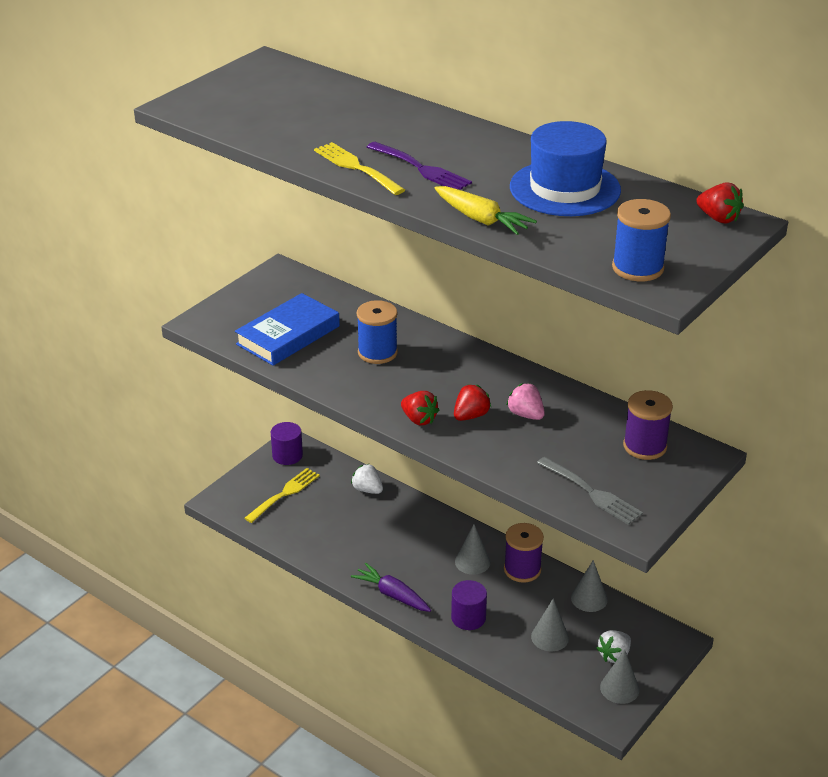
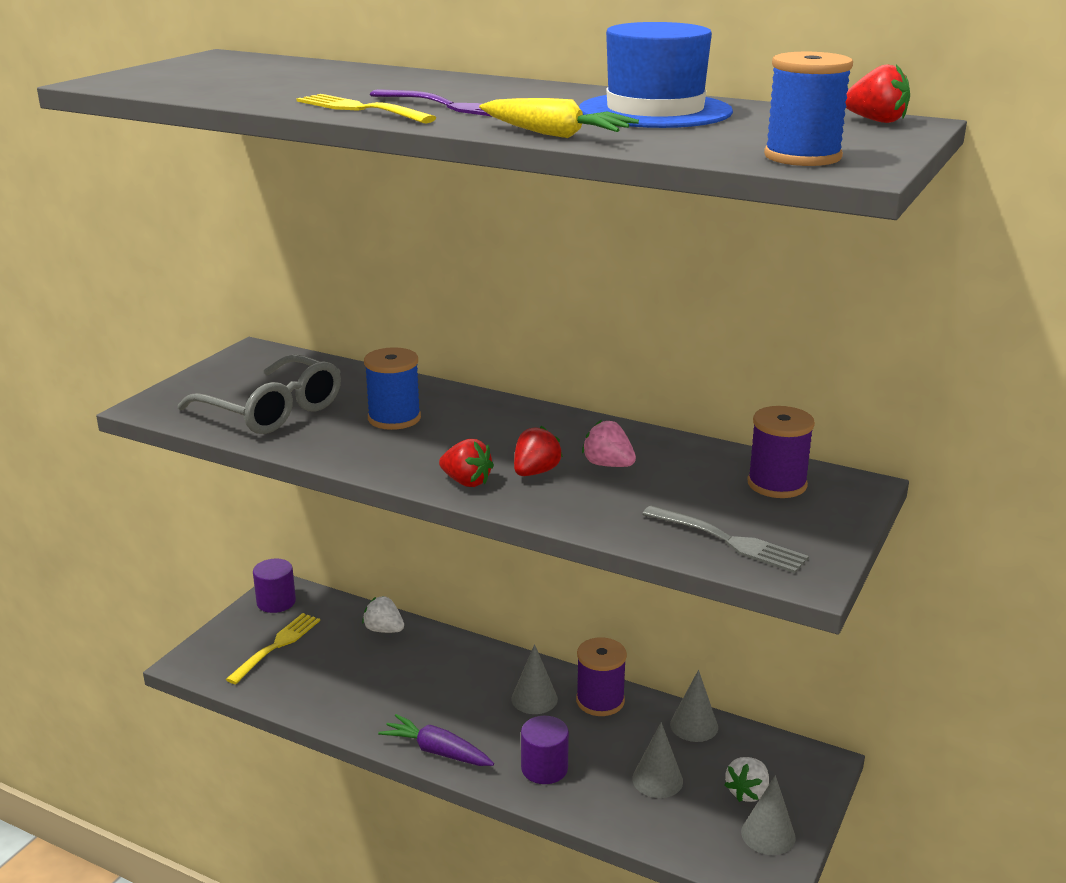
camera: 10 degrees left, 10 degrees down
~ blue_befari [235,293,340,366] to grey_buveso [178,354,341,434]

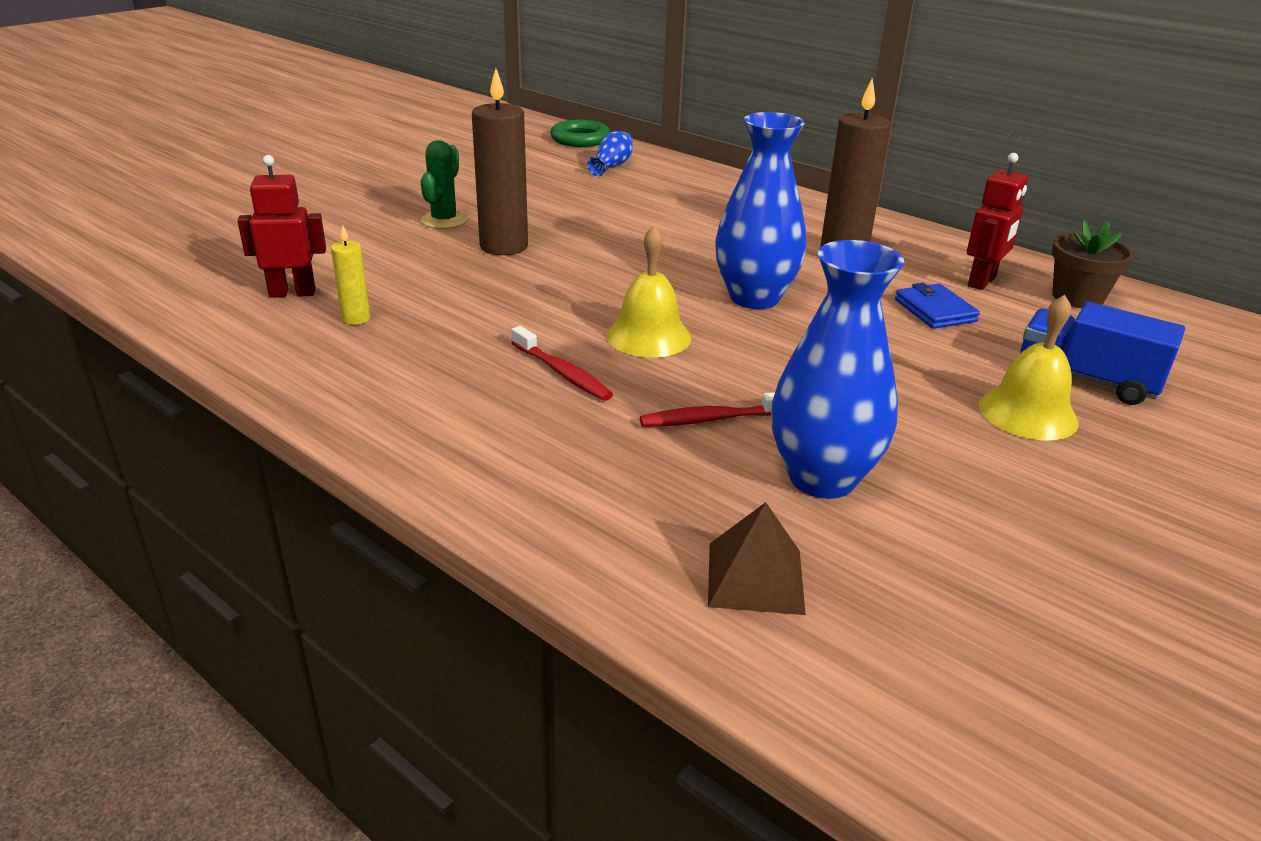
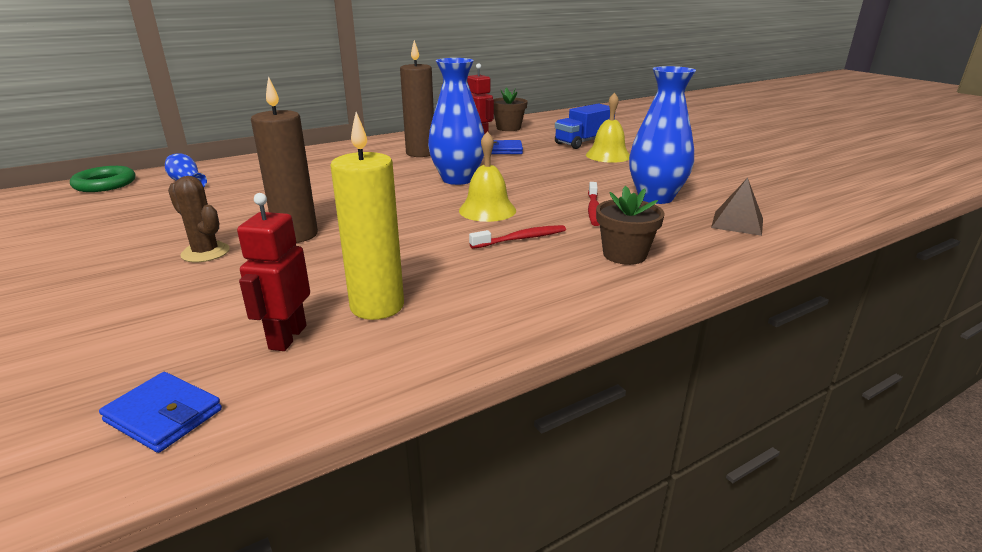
camera: 70 degrees left, 5 degrees down
~ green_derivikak [420,140,467,229] to brown_derivikak [168,176,230,262]
~ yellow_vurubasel [331,225,370,325] = [330,112,404,320] x2.02
+ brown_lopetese [596,186,665,265]
+ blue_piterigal [99,372,222,453]

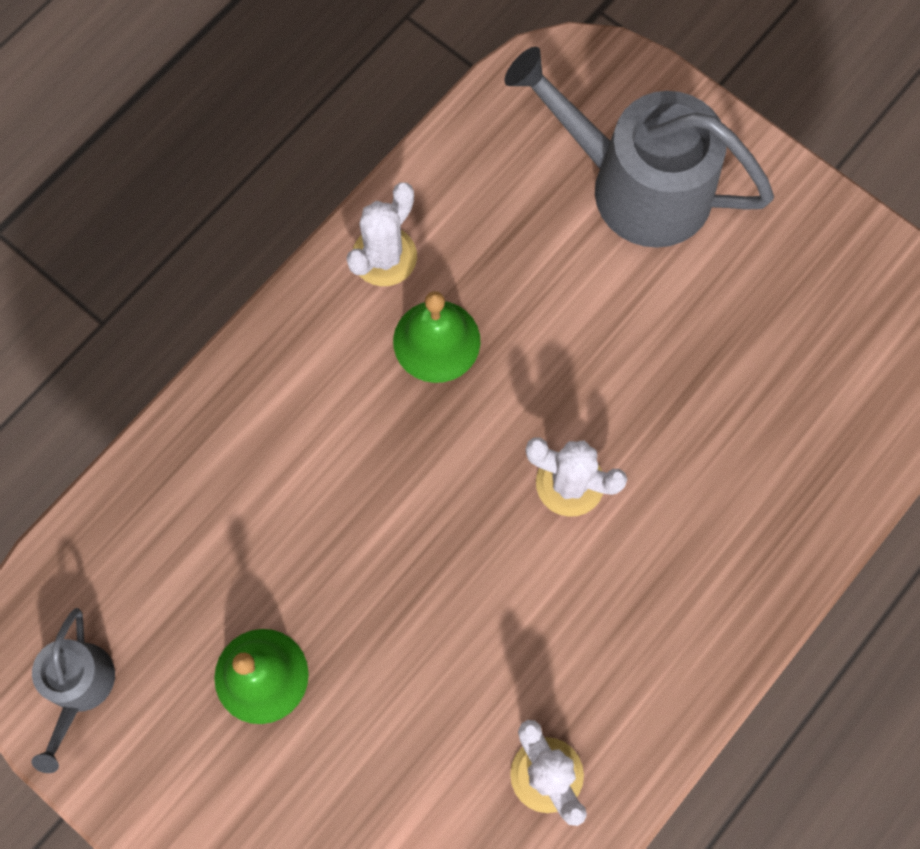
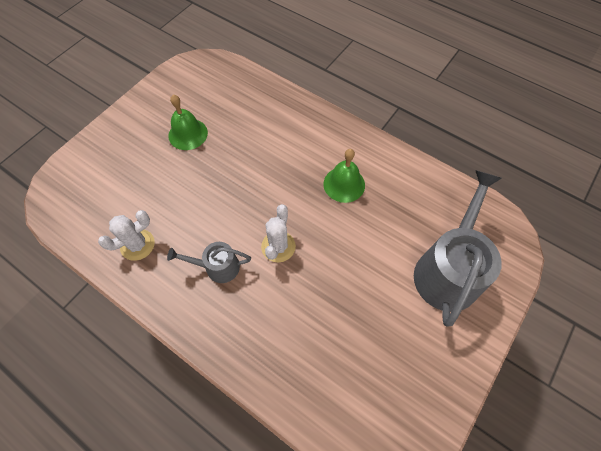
camera: 85 degrees right, 10 degrees down
- white_derivikak [346,182,417,286]
~ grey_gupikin [31,608,115,773] to [167,242,251,283]

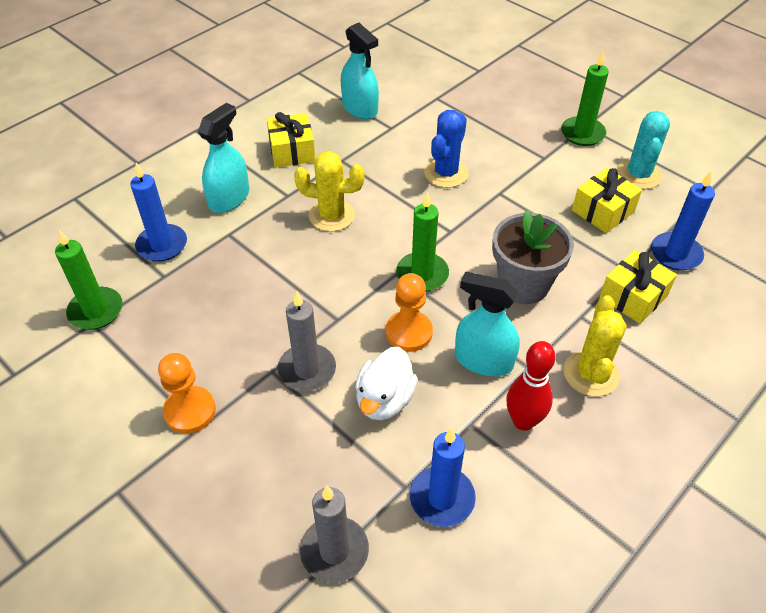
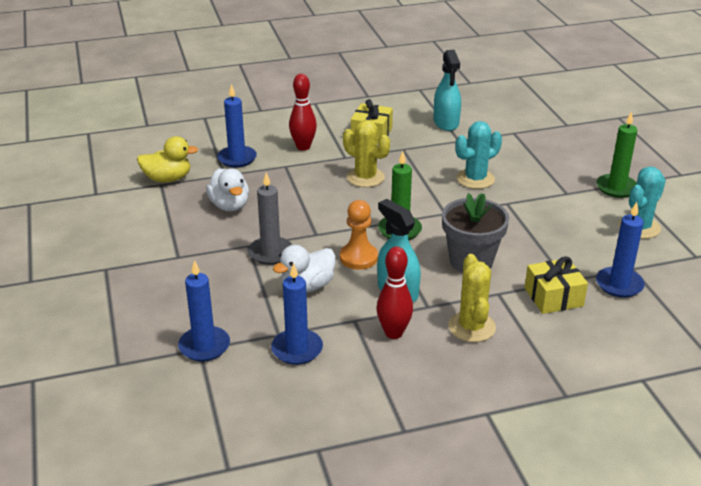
camera: 30 degrees right, 15 degrees down
~ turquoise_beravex [198,103,249,213] to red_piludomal [289,74,317,151]
~ blue_derivikak [424,110,468,188] to turquoise_derivikak [455,121,502,189]
- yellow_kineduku [572,168,642,233]
~ green_vurubasel [55,230,123,330] to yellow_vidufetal [137,136,198,182]
~ yellow_derivikak [563,295,627,396] = [448,254,496,342] 45 degrees counterclockwise
- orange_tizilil [158,353,216,434]
~ grey_vurubasel [300,486,369,583] to blue_vurubasel [178,260,230,362]
+ white_vidufetal [206,168,249,211]

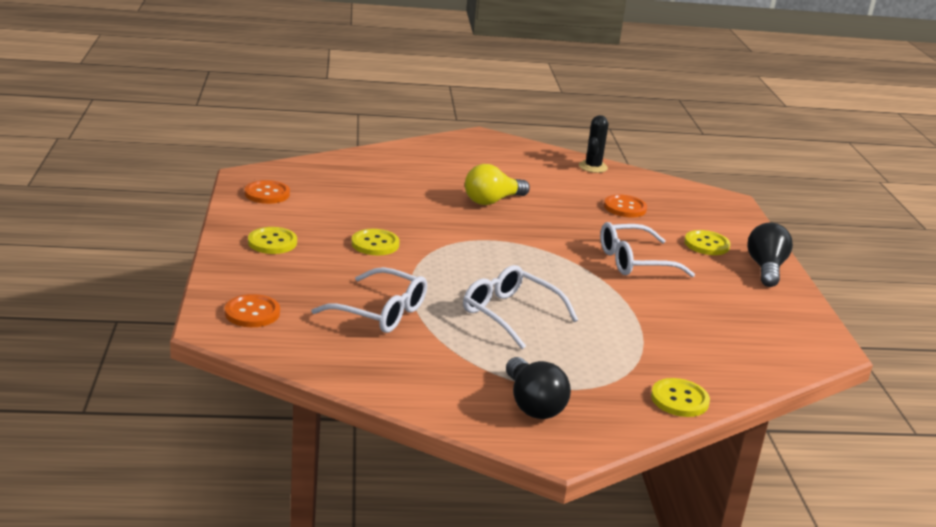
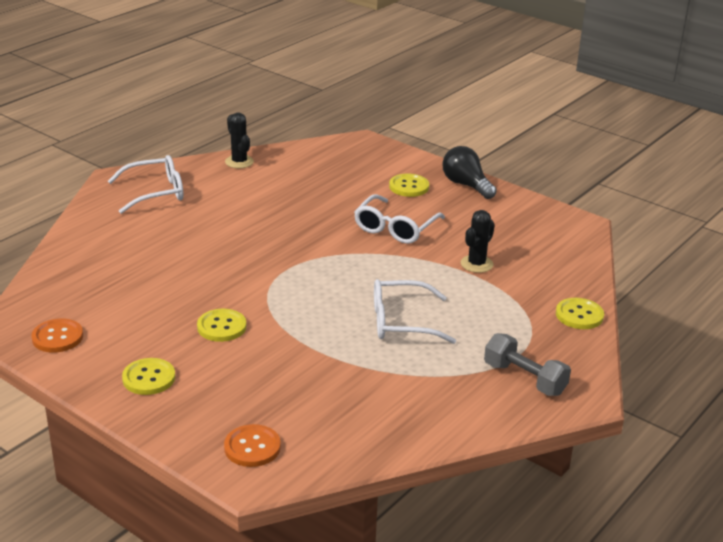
camera: 45 degrees left, 5 degrees up
- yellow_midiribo [465,164,530,205]
- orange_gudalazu [604,195,647,217]
~ white_buveso [311,267,427,333] to [108,155,183,214]
~ black_midiribo [506,357,571,419] to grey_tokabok [484,333,571,396]
+ black_derivikak [461,210,495,273]

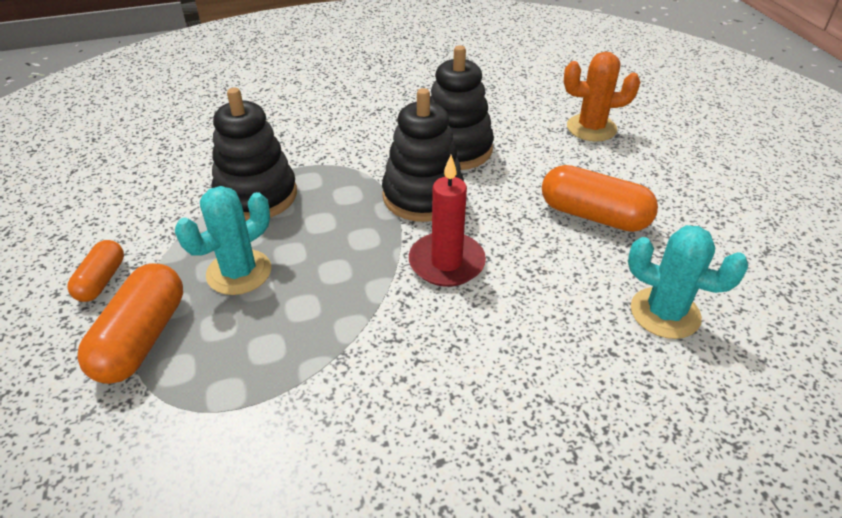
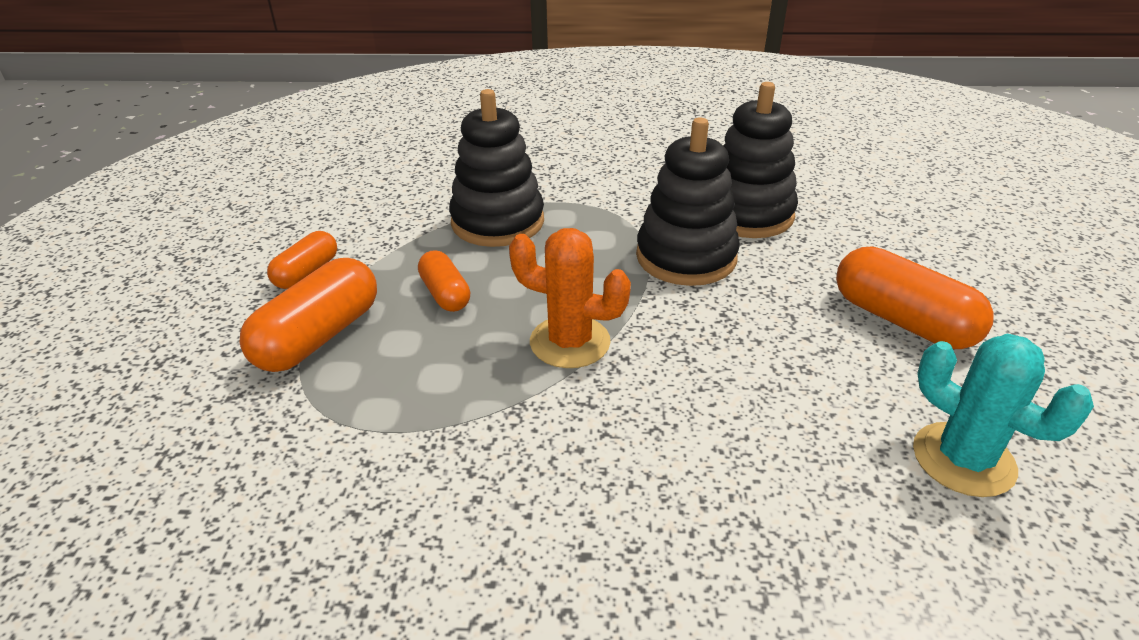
camera: 20 degrees right, 5 degrees down
~ orange_derivikak [564,52,640,141] to [509,228,631,368]
- red_vurubasel [409,155,486,287]
~ turquoise_derivikak [175,186,271,295] to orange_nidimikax [418,250,470,312]

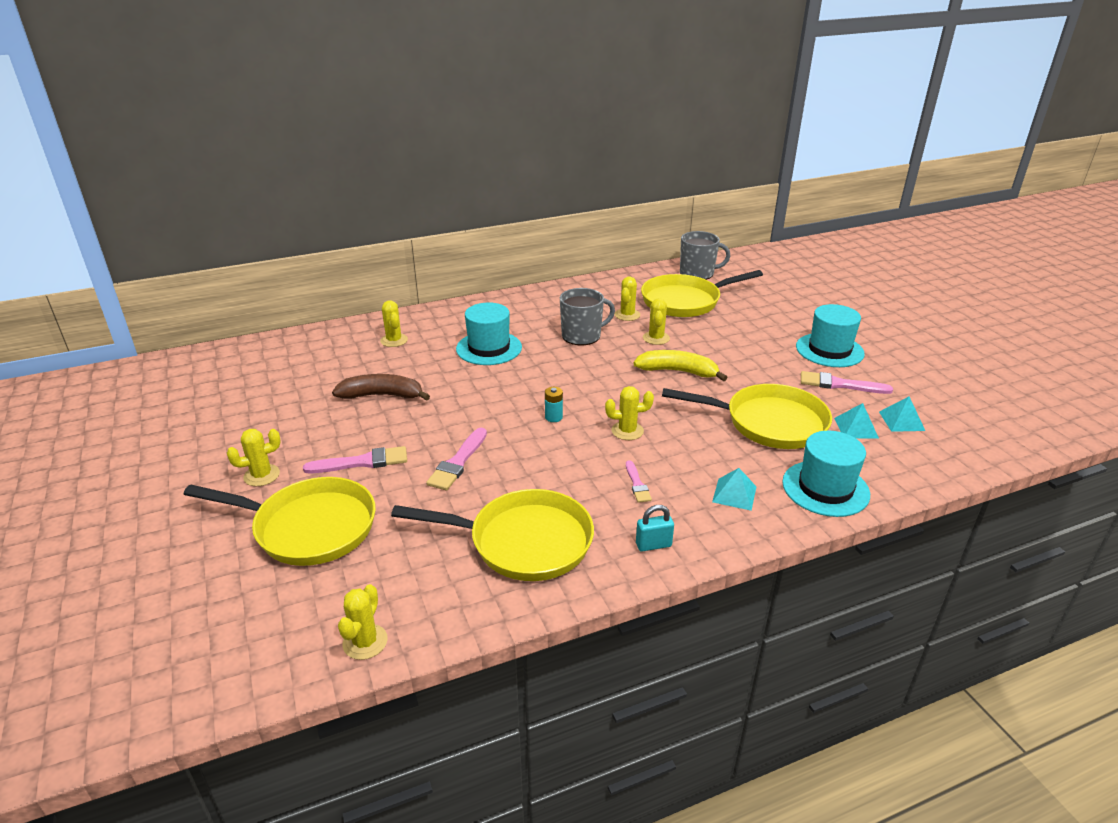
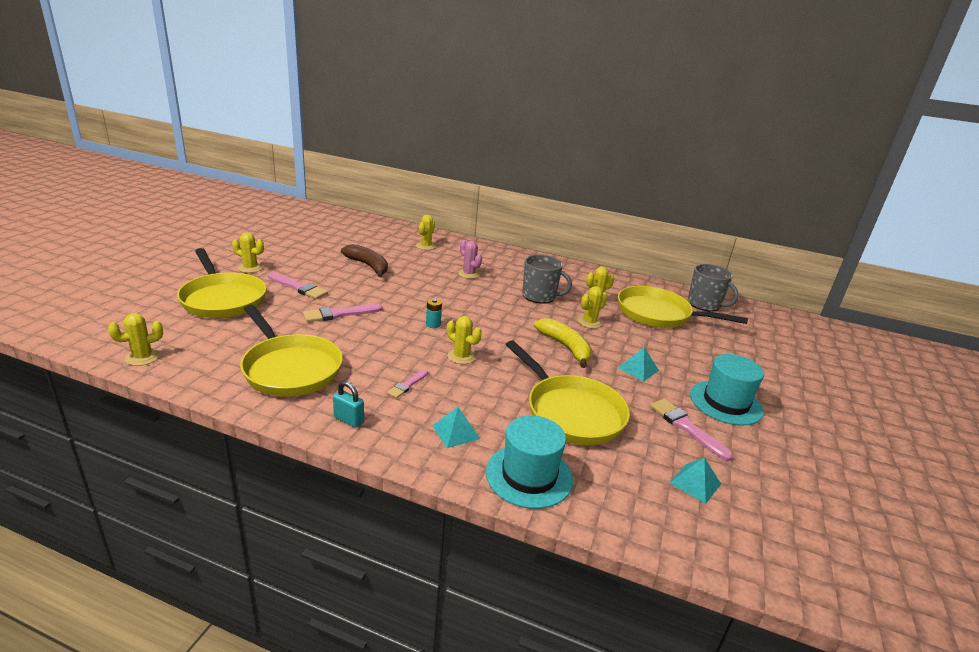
camera: 40 degrees right, 5 degrees down
~ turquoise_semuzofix [456,302,522,365] to pink_derivikak [458,240,482,279]
~ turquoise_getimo [834,403,879,439] to [618,347,659,381]

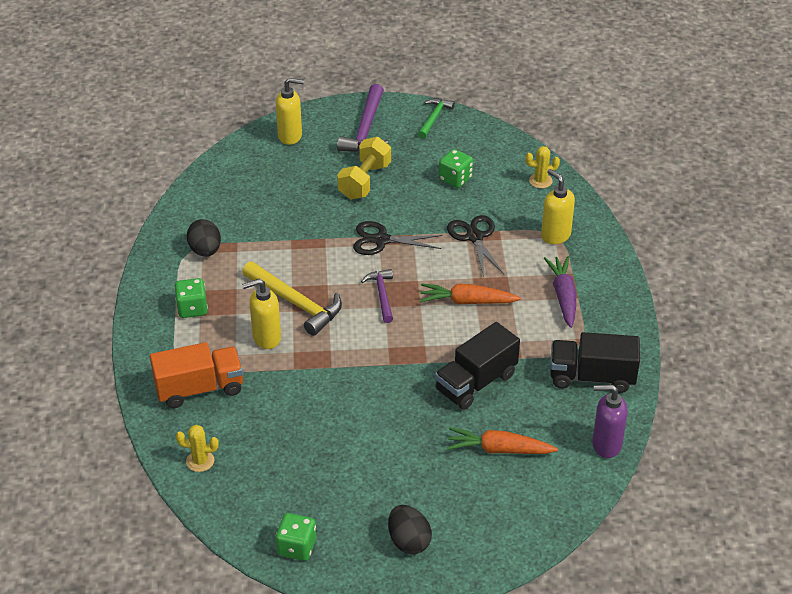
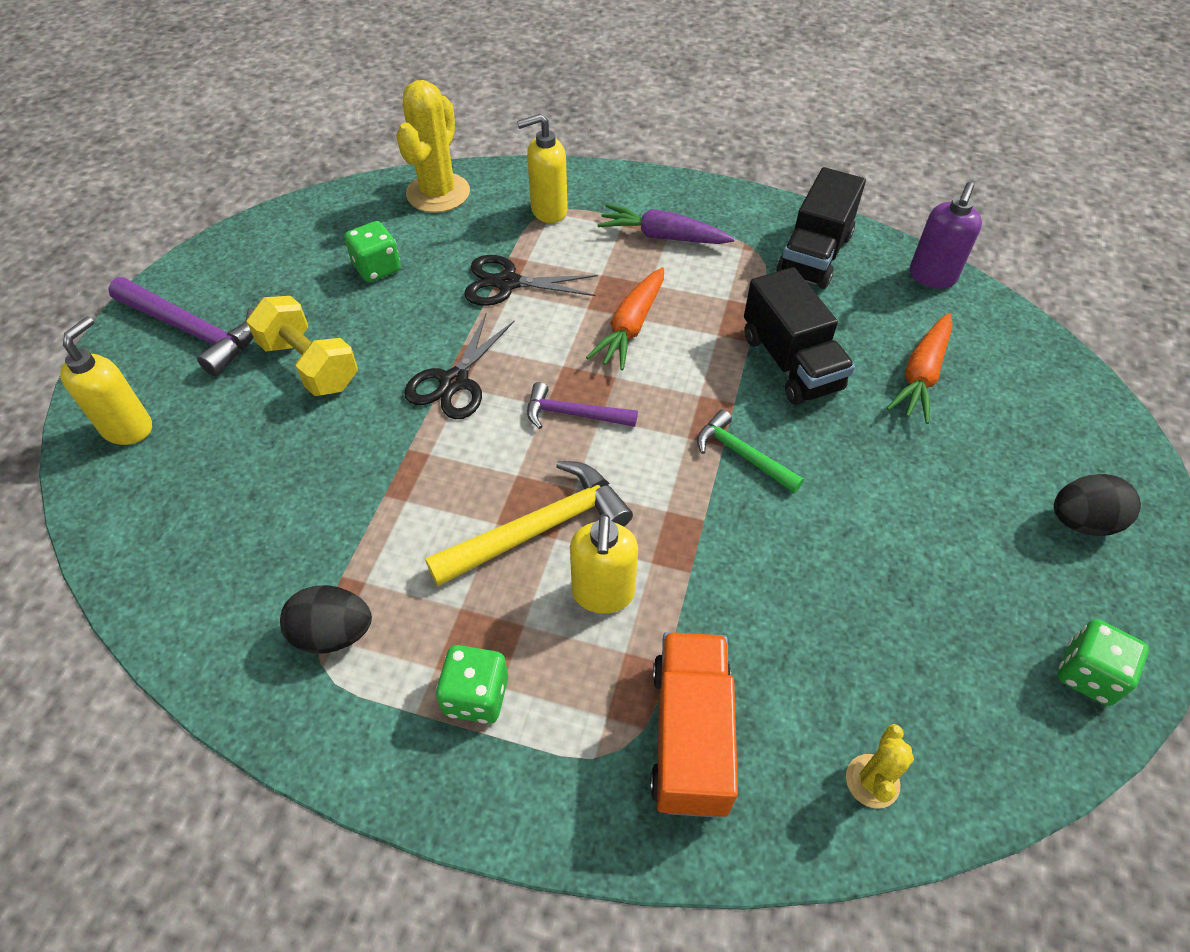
camera: 70 degrees left, 10 degrees up
~ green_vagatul [418,98,455,139] to [697,409,804,493]
~ yellow_derivikak [526,146,560,188] = [396,80,470,213] x1.94

